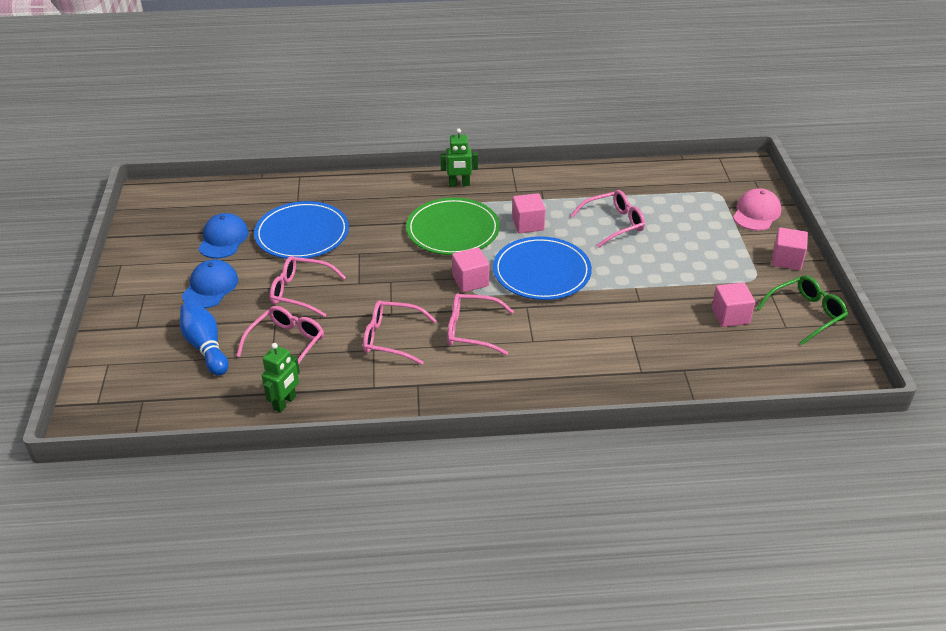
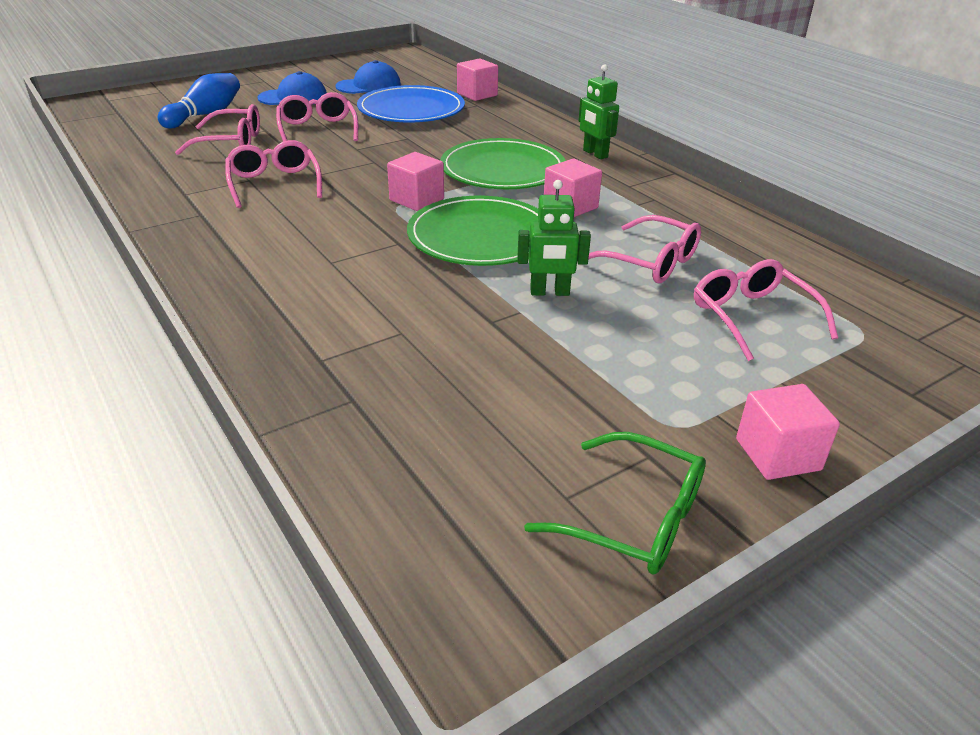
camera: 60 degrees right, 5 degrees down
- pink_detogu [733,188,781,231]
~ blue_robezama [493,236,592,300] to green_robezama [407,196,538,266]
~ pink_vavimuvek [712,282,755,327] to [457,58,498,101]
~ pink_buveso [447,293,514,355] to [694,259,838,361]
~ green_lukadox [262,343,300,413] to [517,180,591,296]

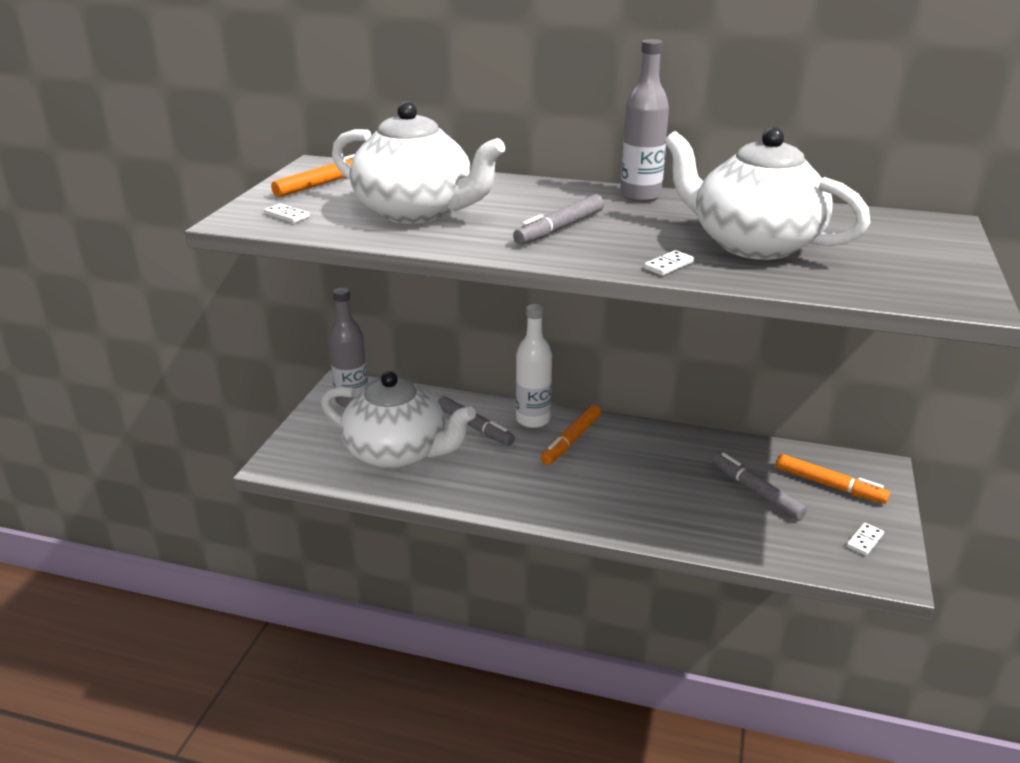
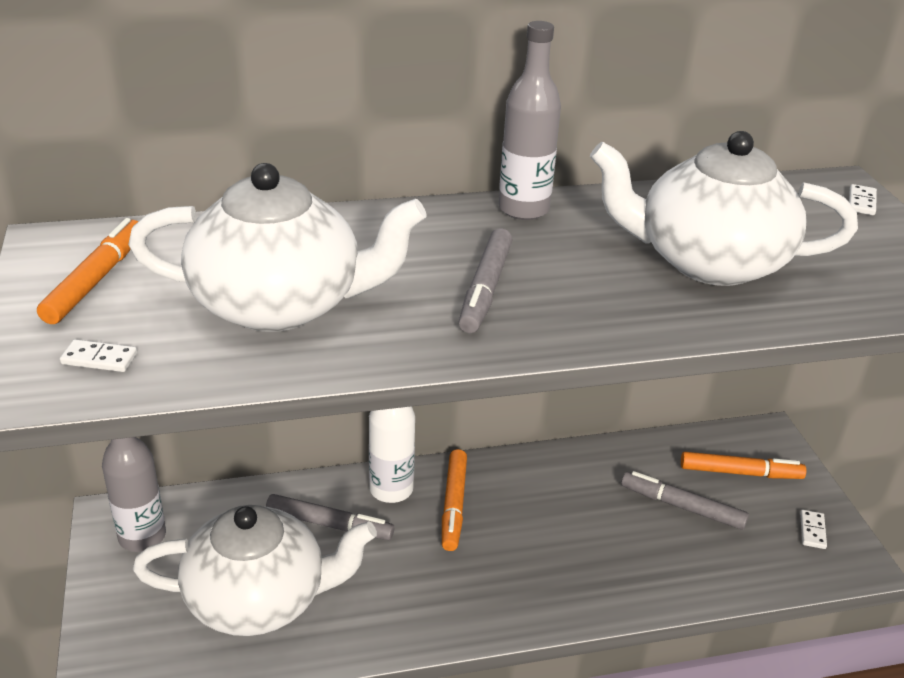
camera: 30 degrees left, 5 degrees up
~ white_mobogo [644,250,694,276] to [849,184,877,215]

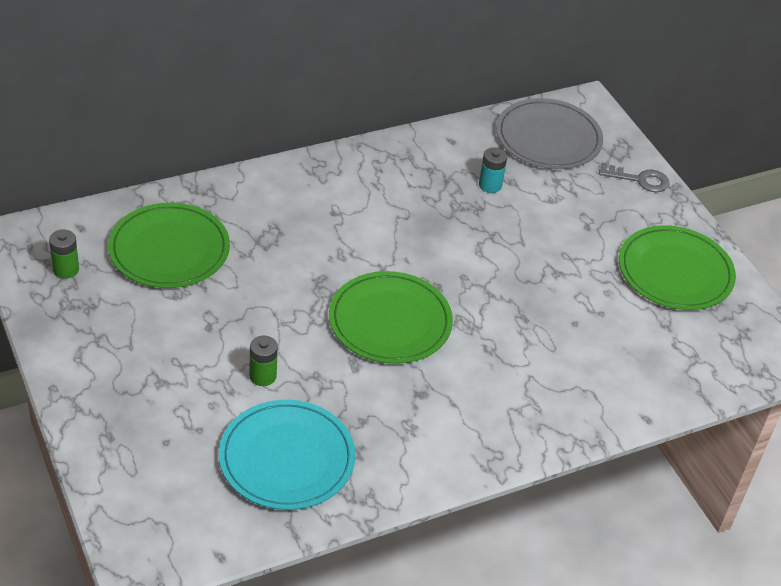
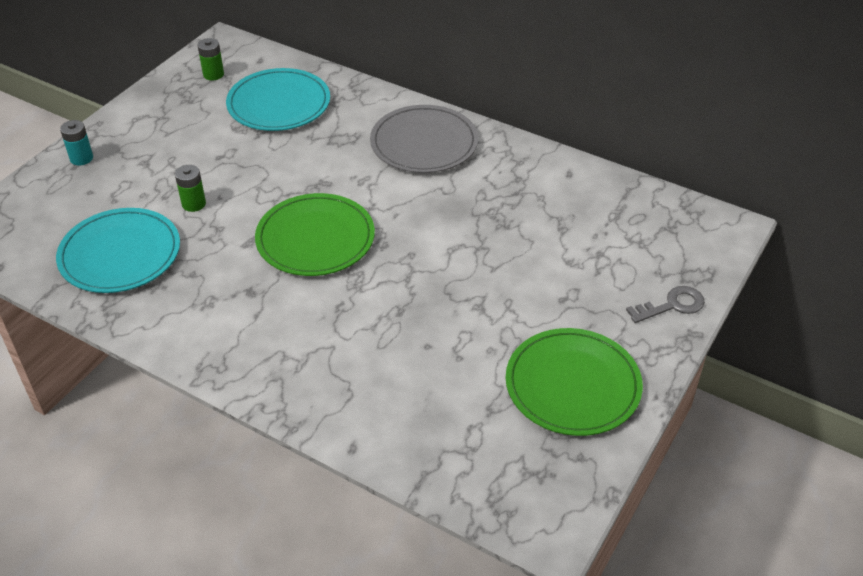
camera: 60 degrees right, 0 degrees up
~ grey_robezama [496,98,603,169] to [370,105,478,173]
~ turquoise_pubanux [479,147,507,193] to [60,120,93,166]
~ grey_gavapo [599,163,670,192] = [626,286,705,323] 90 degrees counterclockwise
~ green_robezama [108,203,230,288] to turquoise_robezama [226,68,330,131]

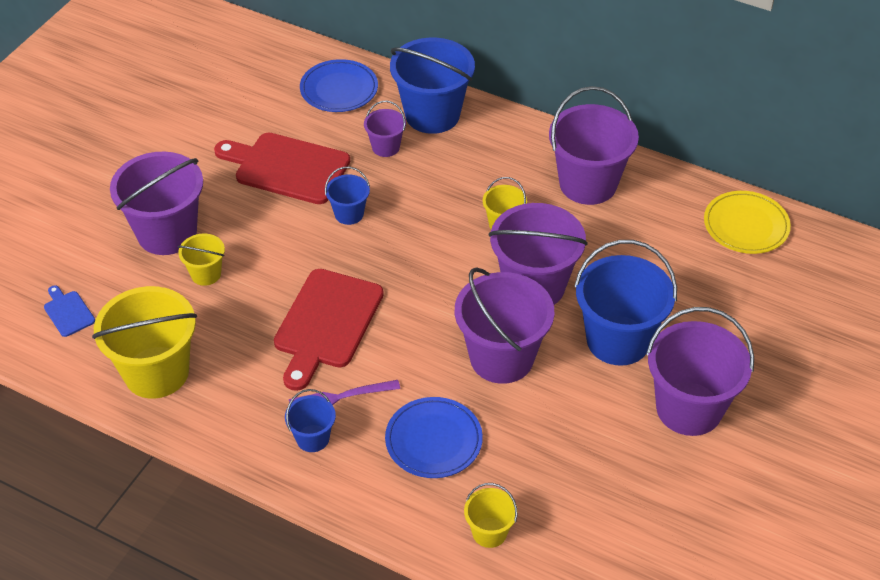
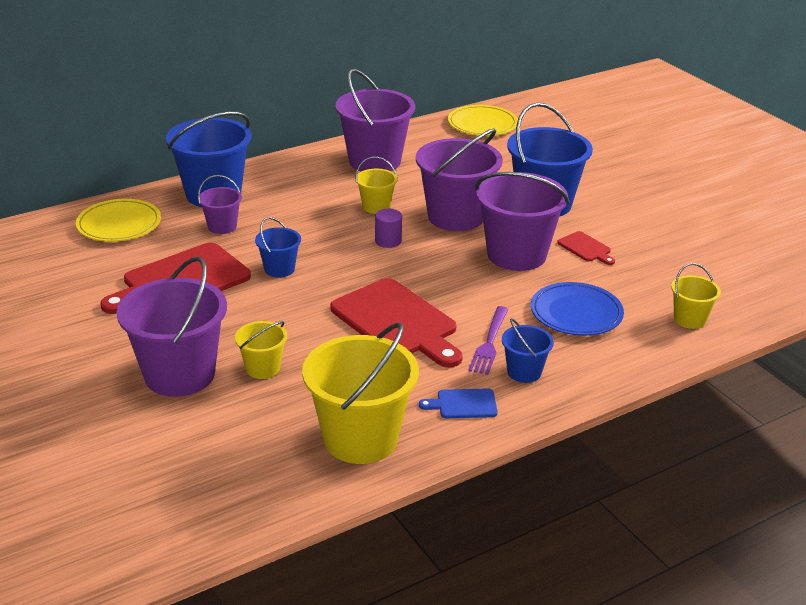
camera: 60 degrees left, 15 degrees down
~ blue_robezama [300,59,378,112] to yellow_robezama [76,199,161,242]
~ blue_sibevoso [44,285,95,337] to [419,388,498,418]
- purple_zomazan [646,307,754,436]
+ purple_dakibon [375,209,402,248]
+ red_sibevoso [557,231,615,265]

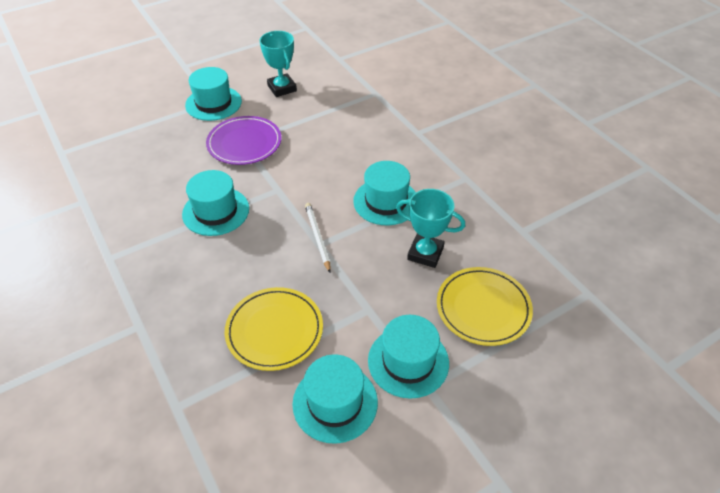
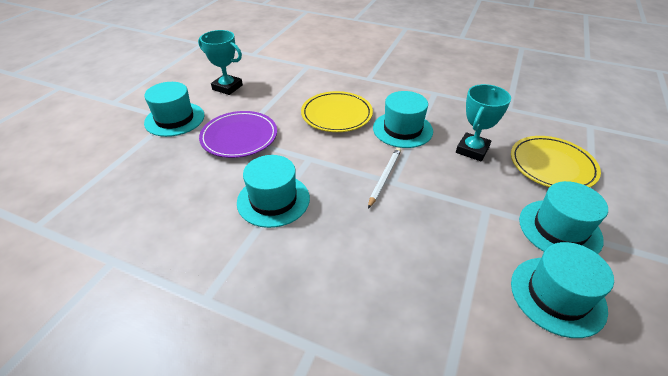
camera: 35 degrees left, 5 degrees down
~ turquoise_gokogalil [396,189,465,268] = [456,84,511,161] 45 degrees counterclockwise
~ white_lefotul [305,203,331,273] = [368,148,401,208] 75 degrees clockwise
~ yellow_robezama [225,287,323,371] to [301,91,373,132]

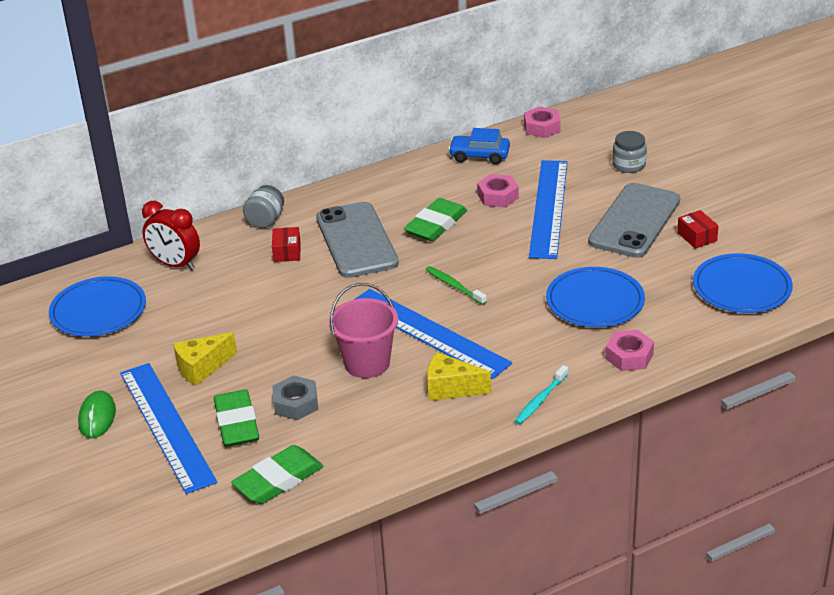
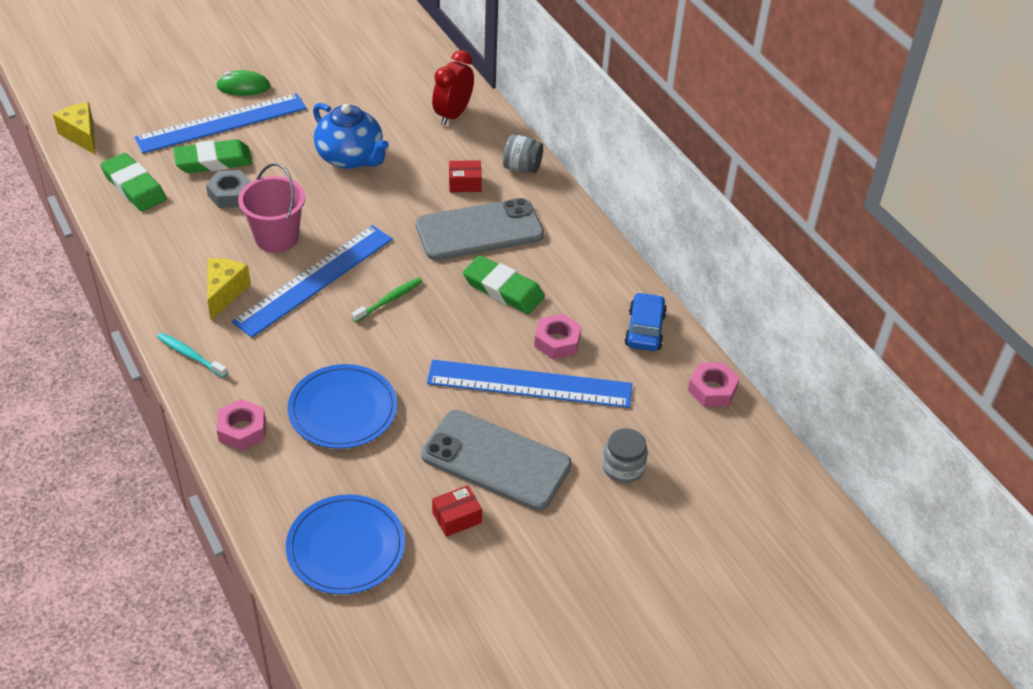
camera: 85 degrees right, 10 degrees up
- blue_robezama [49,276,146,337]
~ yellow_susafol [173,332,237,386] to [53,102,96,155]
+ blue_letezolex [313,103,389,169]

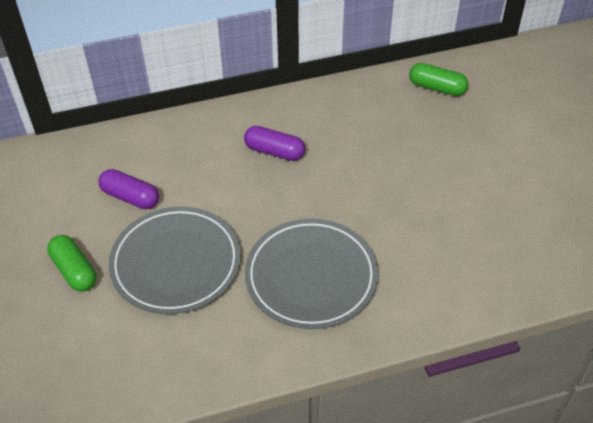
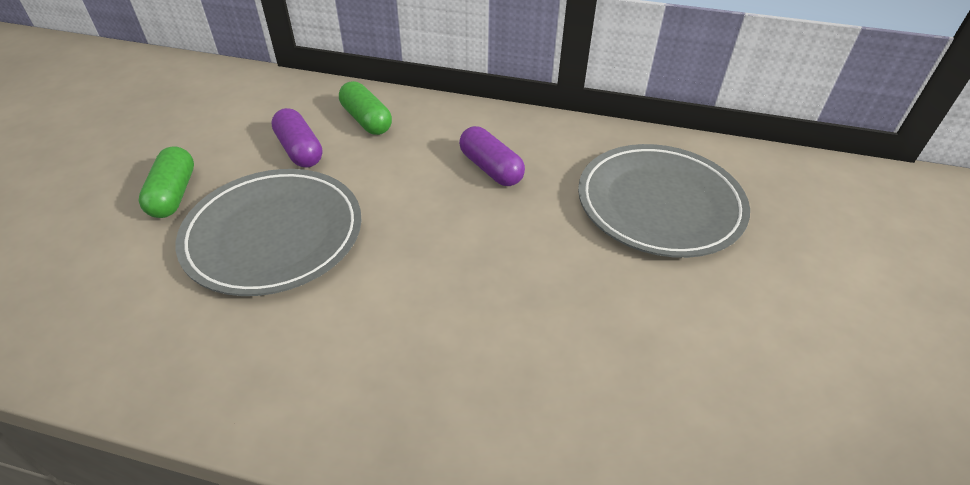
camera: 30 degrees right, 5 degrees down
~ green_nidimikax [409,63,468,96] to [339,81,392,135]
~ grey_robezama [245,219,378,329] to [578,144,750,258]

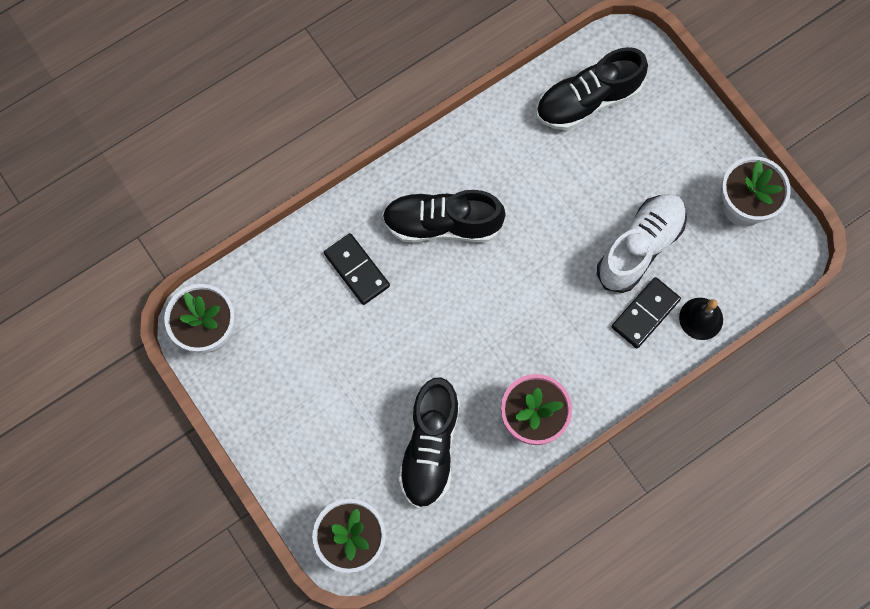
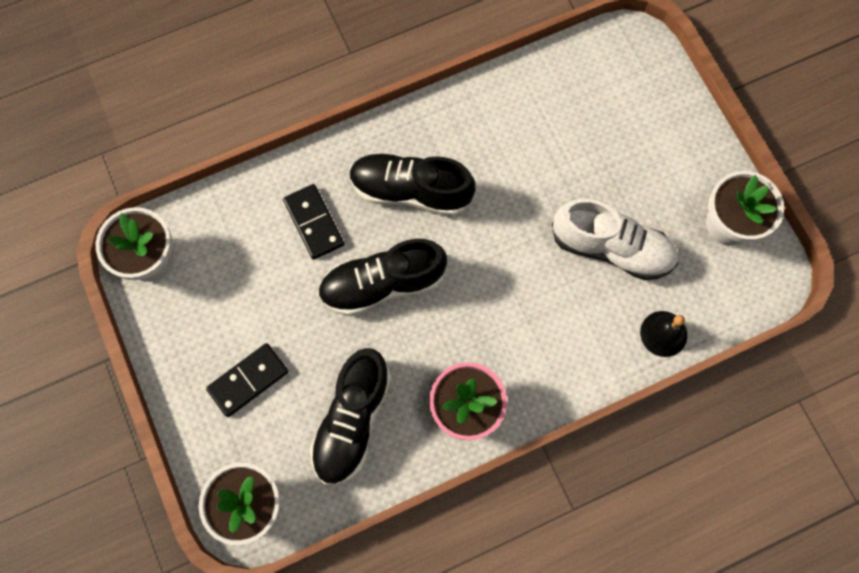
camera: 10 degrees right, 0 degrees up
~ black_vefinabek [536,47,648,130] to [318,239,447,316]
~ white_vefinabek [597,194,687,293] = [552,199,678,280] 60 degrees clockwise
~ black_mobogo [612,277,681,348] to [206,343,288,417]

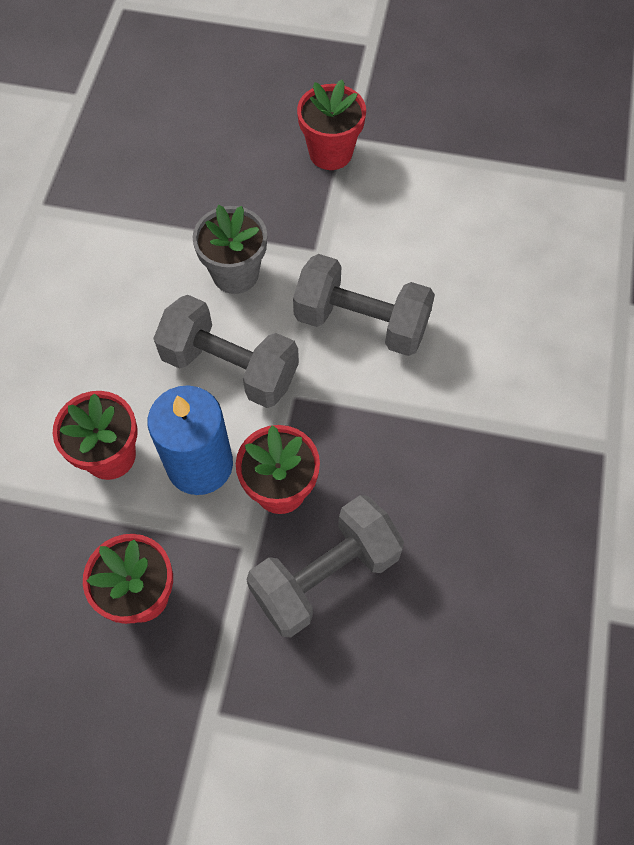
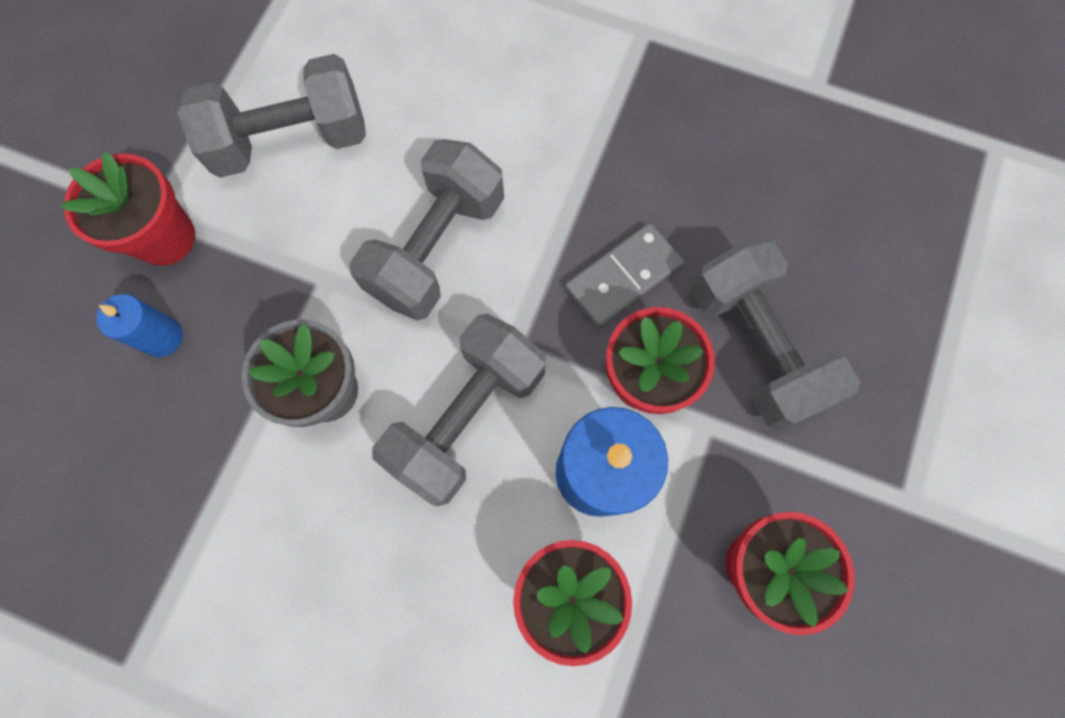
camera: 80 degrees left, 10 degrees up
+ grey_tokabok [177,54,366,178]
+ grey_mobogo [565,223,684,328]
+ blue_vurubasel [96,294,183,357]

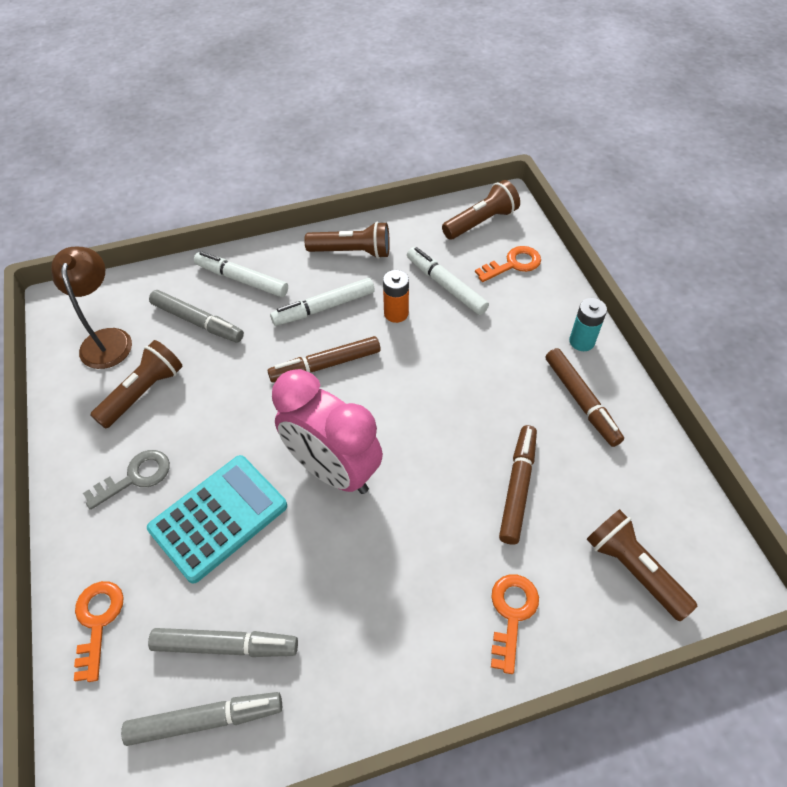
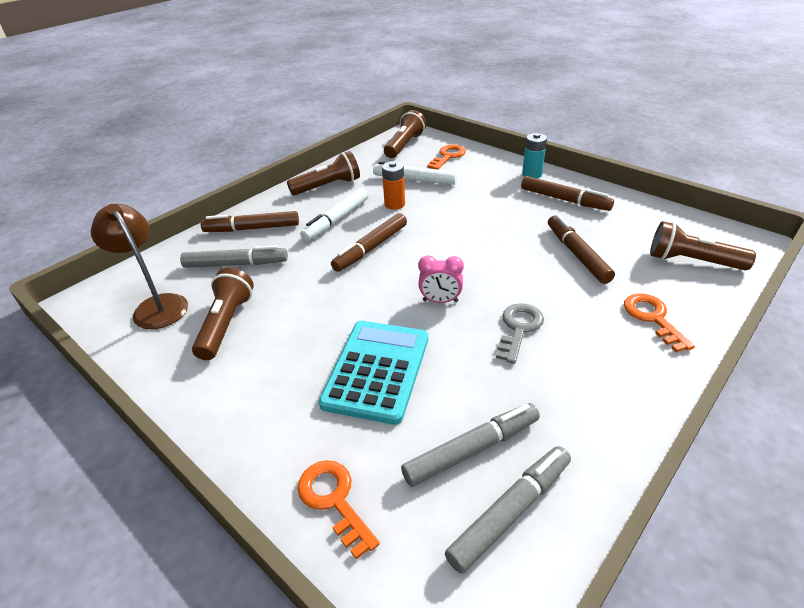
camera: 30 degrees left, 15 degrees down
~ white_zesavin [194,251,288,297] to brown_zesavin [201,211,299,232]
~ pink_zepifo [272,369,383,494] = [418,255,464,303] x0.45
~ grey_gavapo [83,450,170,510] to [496,303,544,364]

